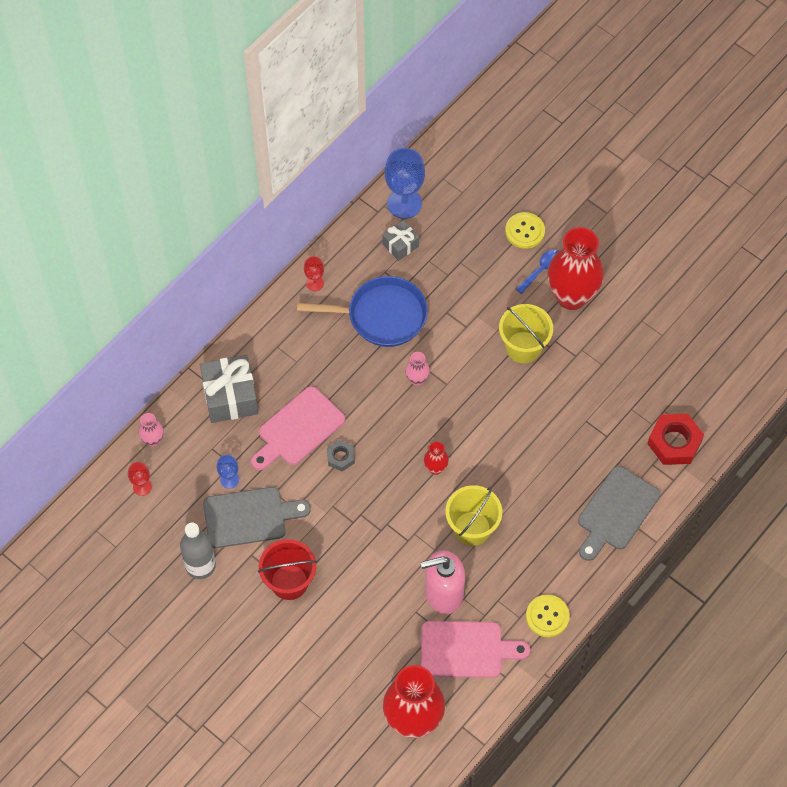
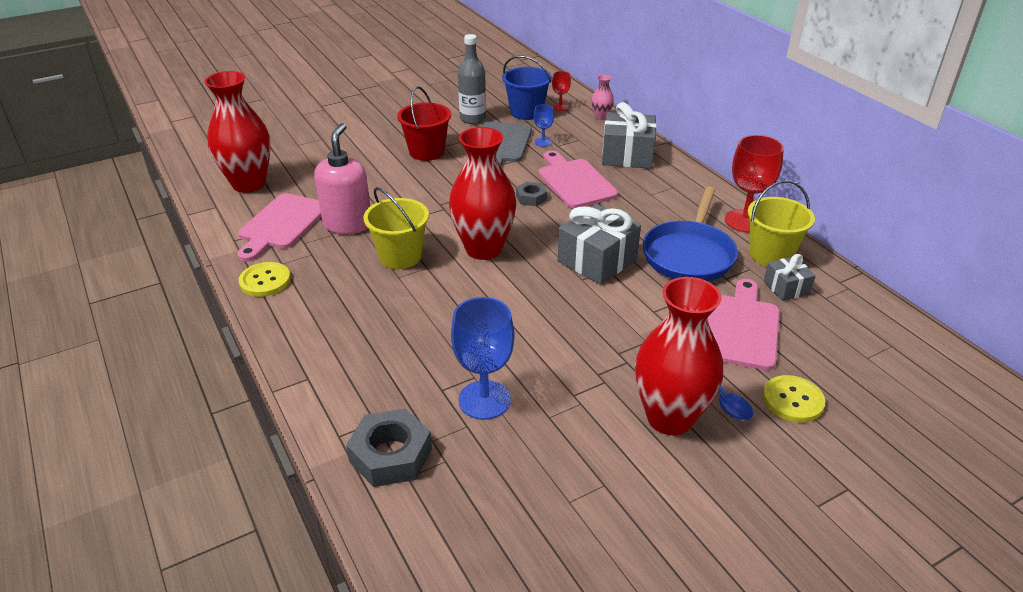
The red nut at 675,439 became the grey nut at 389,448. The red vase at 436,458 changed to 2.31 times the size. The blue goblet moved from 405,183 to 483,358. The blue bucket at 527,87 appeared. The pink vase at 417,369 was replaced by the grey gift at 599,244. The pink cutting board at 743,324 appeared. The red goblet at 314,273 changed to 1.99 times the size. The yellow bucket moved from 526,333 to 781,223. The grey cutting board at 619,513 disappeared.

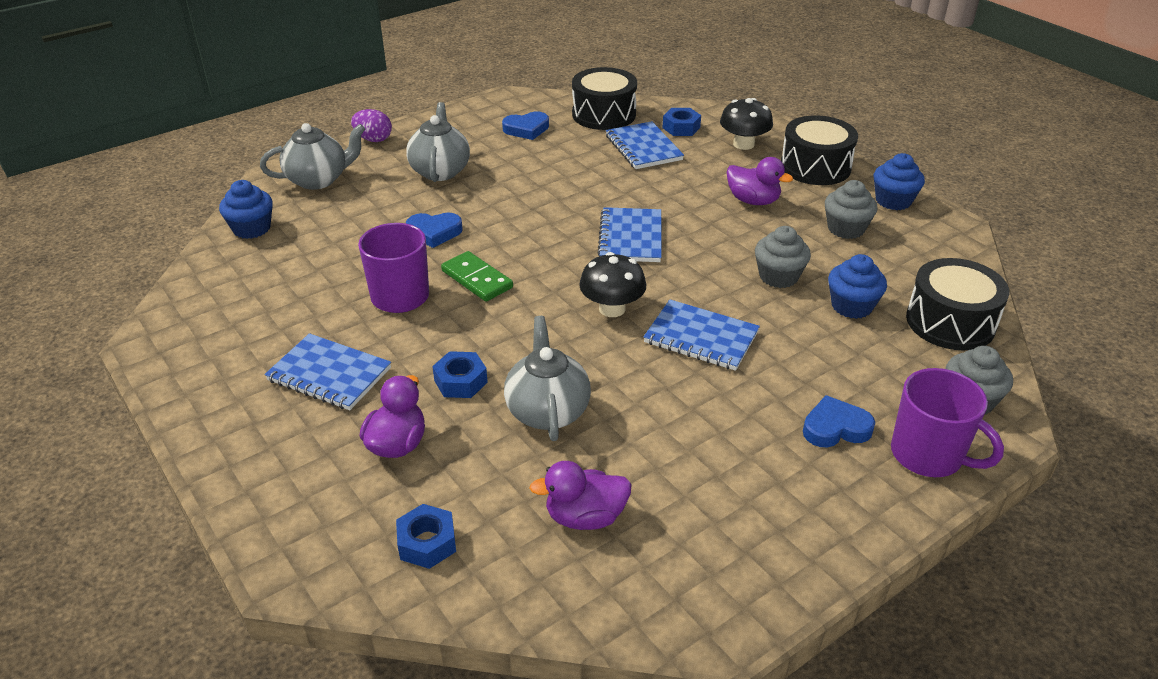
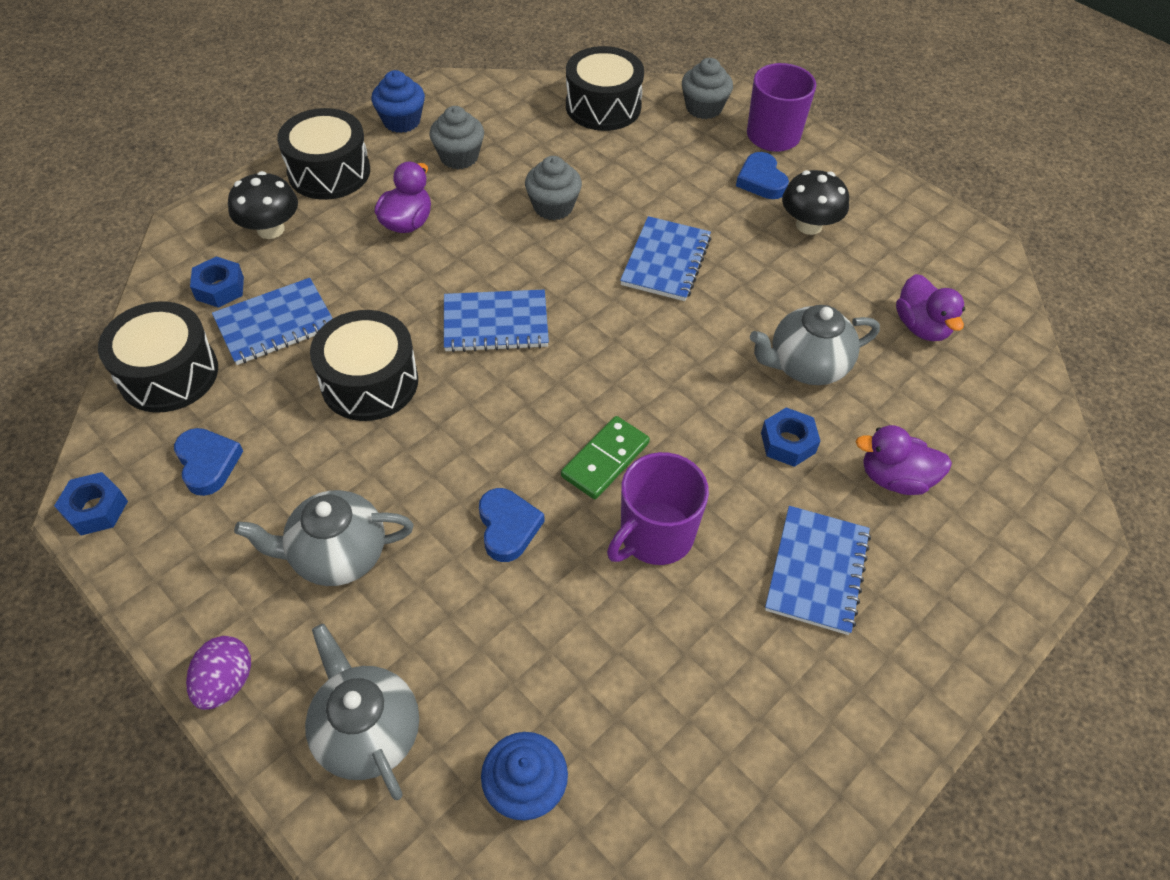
The blue nut moved from 426,536 to 91,504. The black drum at 364,365 appeared. The black mushroom moved from 612,284 to 815,202. The blue cupcake at 857,286 disappeared.

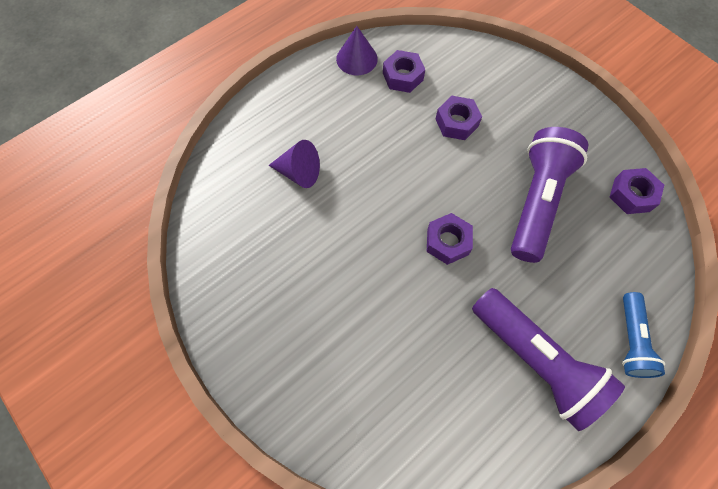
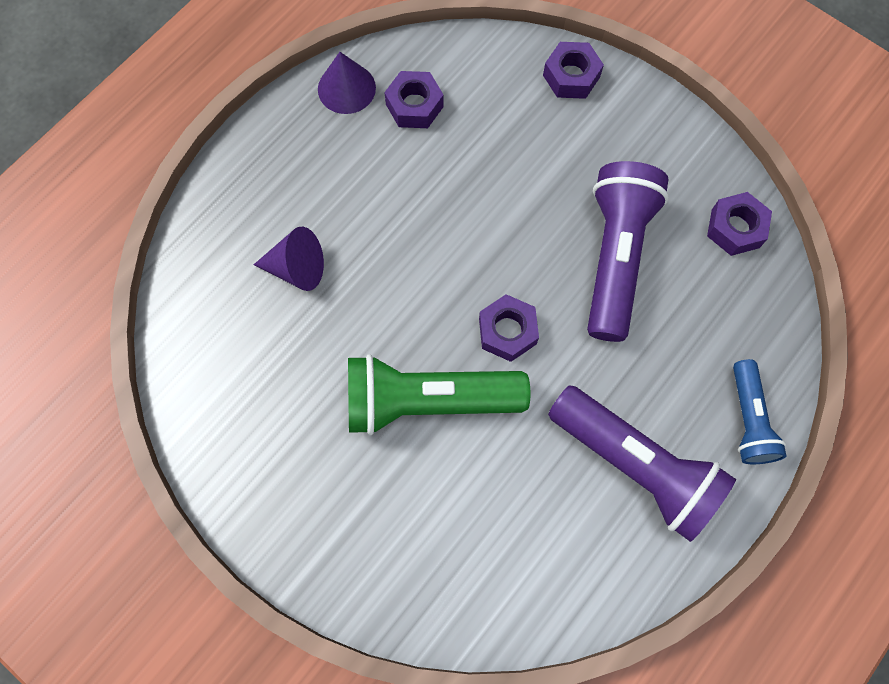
The green flashlight at 439,394 appeared. The purple nut moved from 458,118 to 573,70.

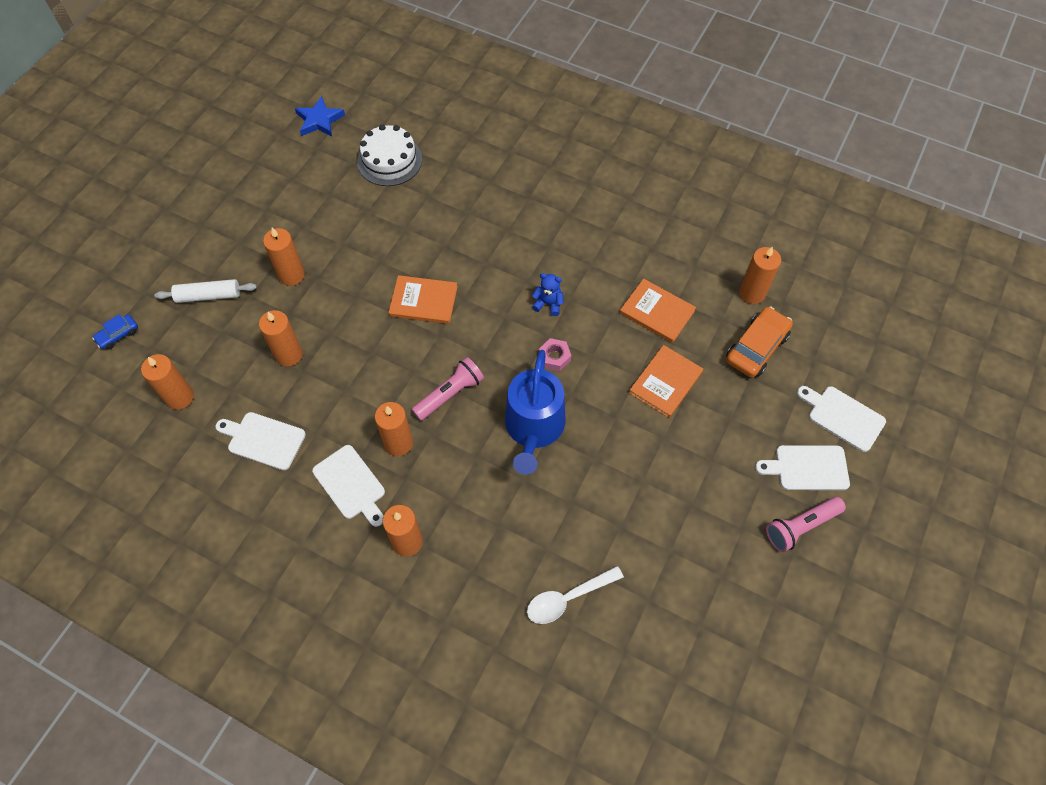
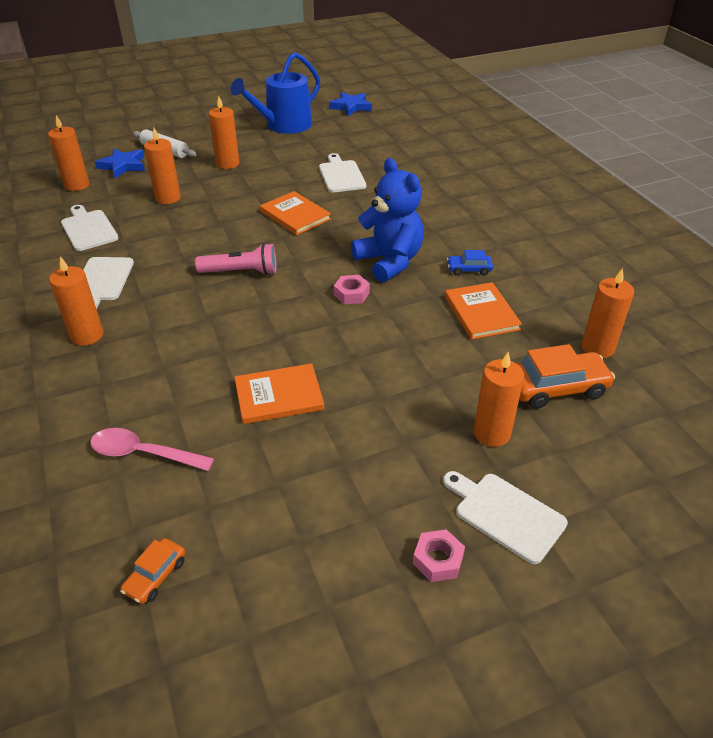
The white spoon at 575,595 became the pink spoon at 152,449. The blue star at 120,163 appeared. The orange car at 152,571 appeared. The blue watering can moved from 535,412 to 275,93. The orange book moved from 666,381 to 279,393. The white cutting board moved from 841,419 to 342,172. The blue teddy bear at 548,294 changed to 2.17 times the size. The pink flashlight at 806,524 was replaced by the pink nut at 439,555. The blue car moved from 115,331 to 470,263. The orange candle moved from 394,429 to 499,399. The white cake at 389,155 disappeared.

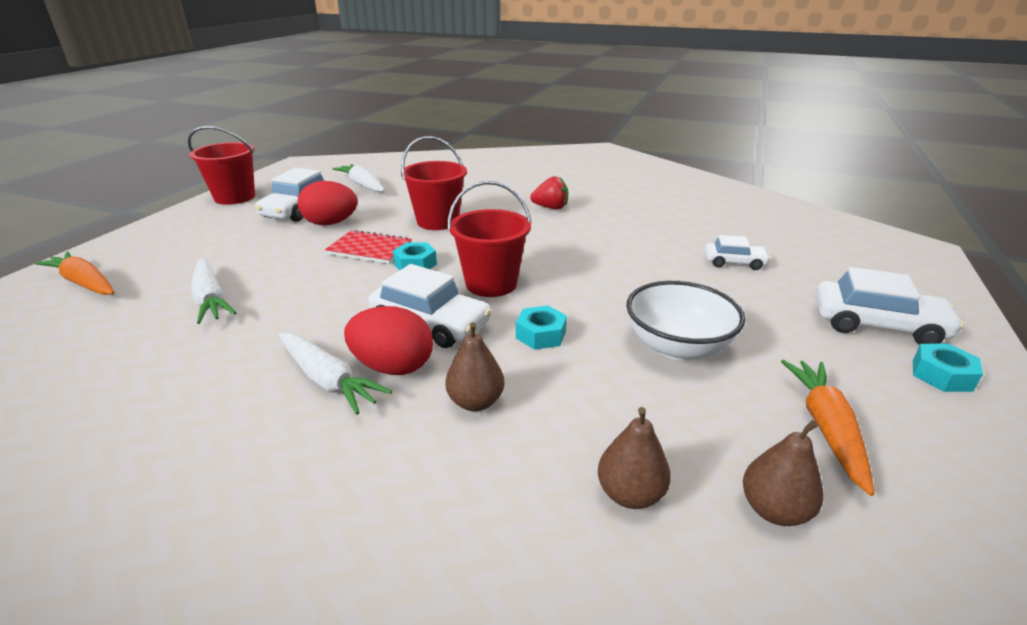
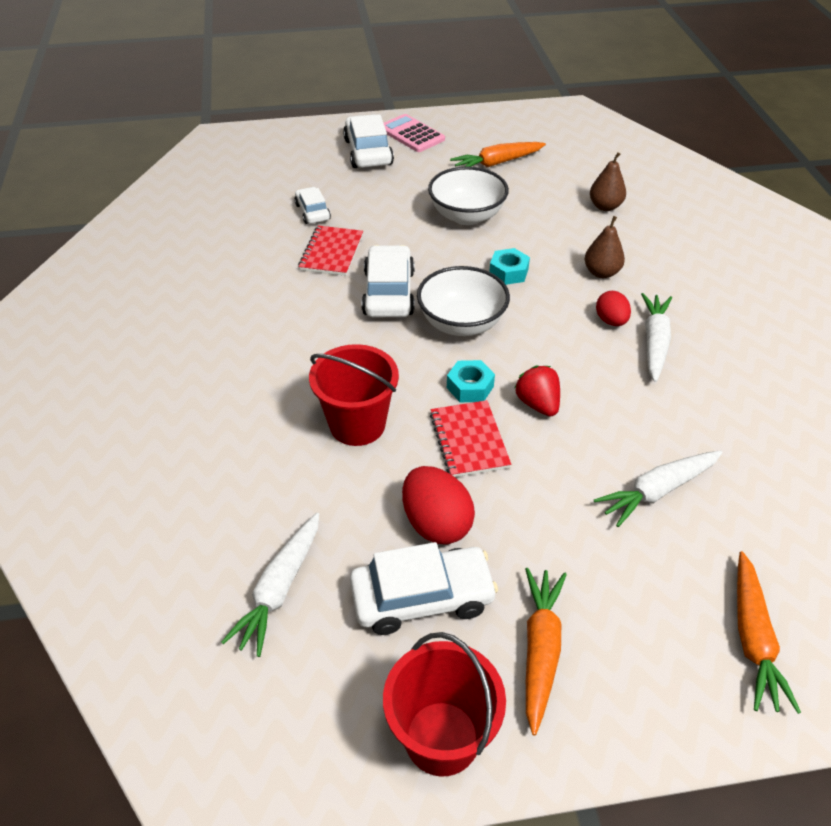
The red notebook at 330,250 appeared. The white car moved from 430,306 to 388,281. The turquoise nut at 948,368 was replaced by the pink calculator at 414,133. The red bucket at 490,239 was replaced by the white bowl at 463,301. The red strawberry moved from 549,192 to 537,391. The orange carrot at 546,651 appeared. The white carrot at 213,291 turned 150 degrees counterclockwise. The red egg at 388,340 changed to 0.62 times the size. The brown pear at 783,473 disappeared.

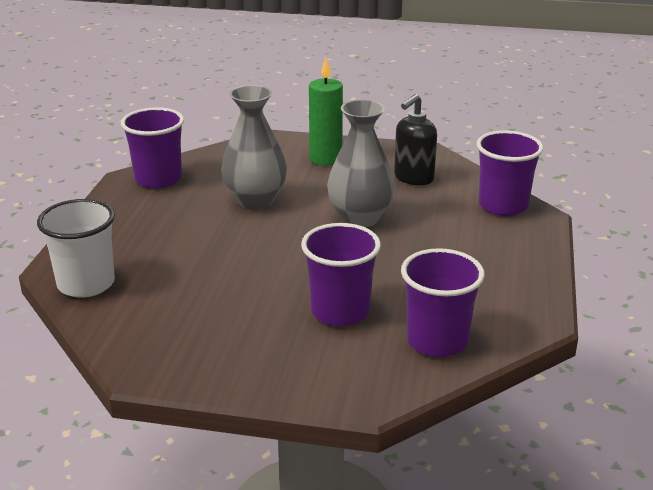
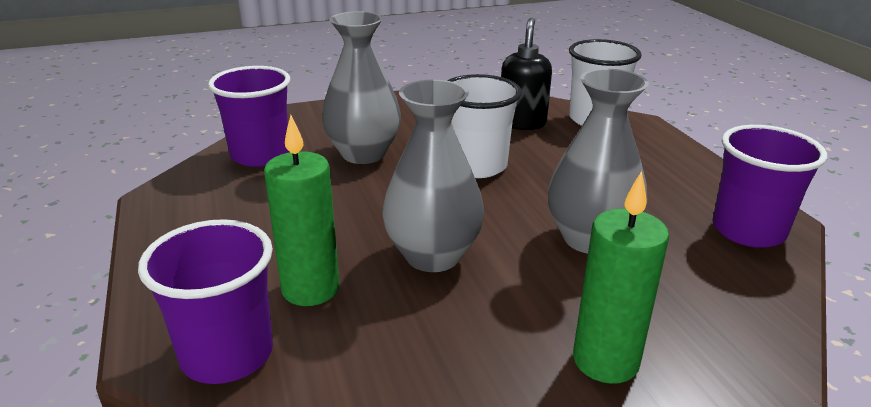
The green candle at 301,210 appeared. The purple cup at 341,274 was replaced by the grey vase at 361,87. The white cup at 484,126 appeared. The black soap dispenser moved from 415,139 to 526,74.

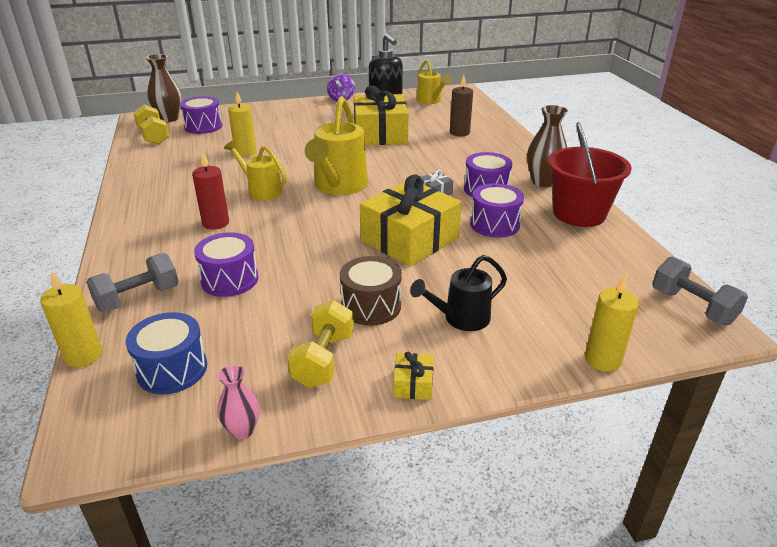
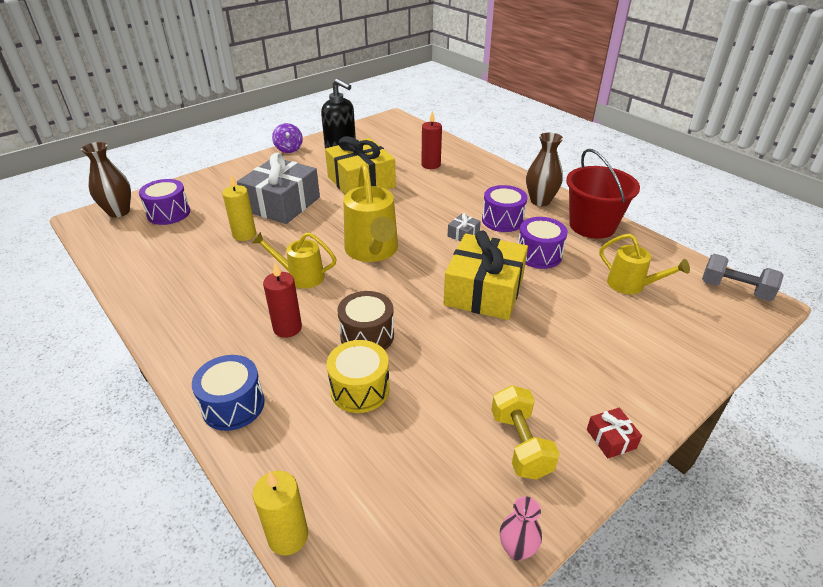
The blue drum moved from 166,353 to 228,393. The grey gift at 278,188 appeared. The purple drum at 226,264 became the yellow drum at 358,376. The brown drum moved from 371,291 to 365,320. The brown candle at 461,106 became the red candle at 431,140. The yellow gift at 414,376 became the red gift at 614,433. The yellow watering can moved from 433,82 to 644,264. The grey dumbbell at 132,283 disappeared. The yellow dumbbell at 151,124 disappeared. The black watering can at 458,293 disappeared. The yellow candle at 612,323 disappeared.

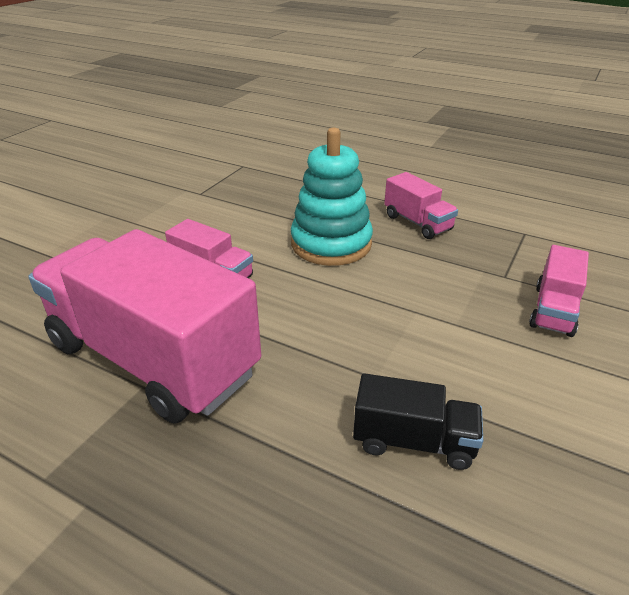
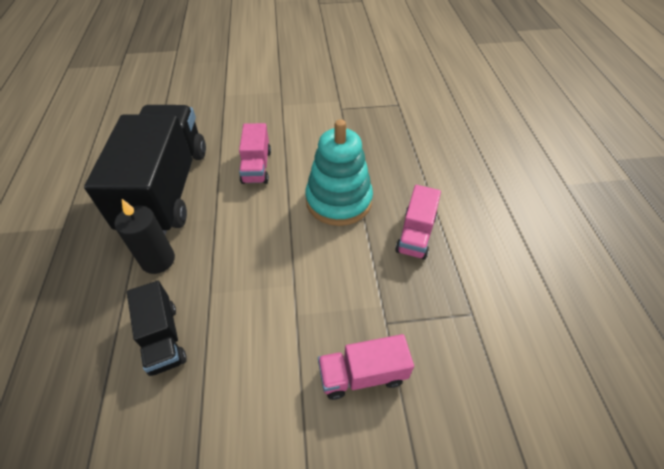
The pink truck at 144,326 became the black truck at 145,170. The black candle at 144,236 appeared.

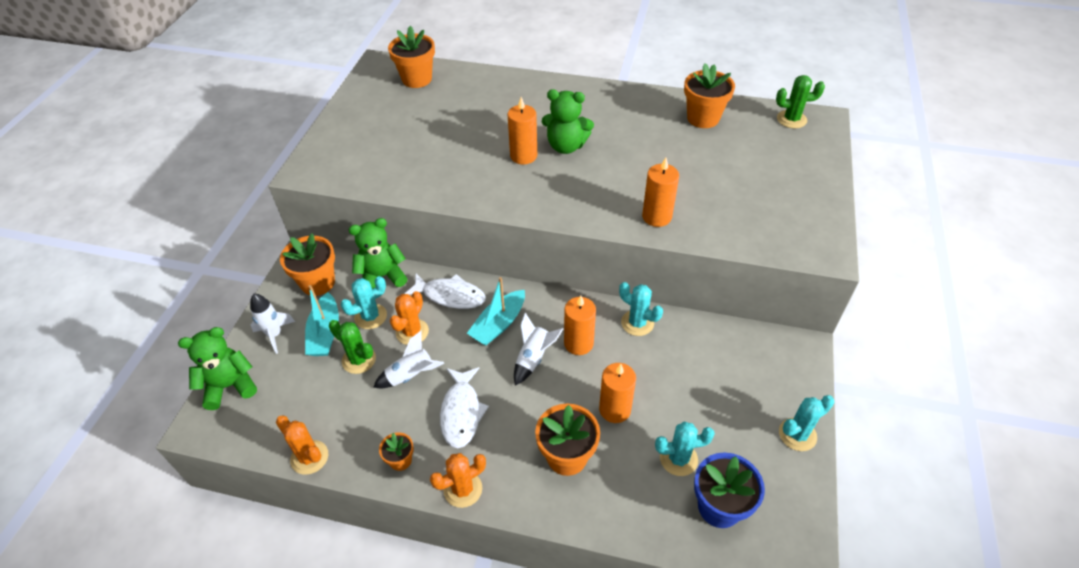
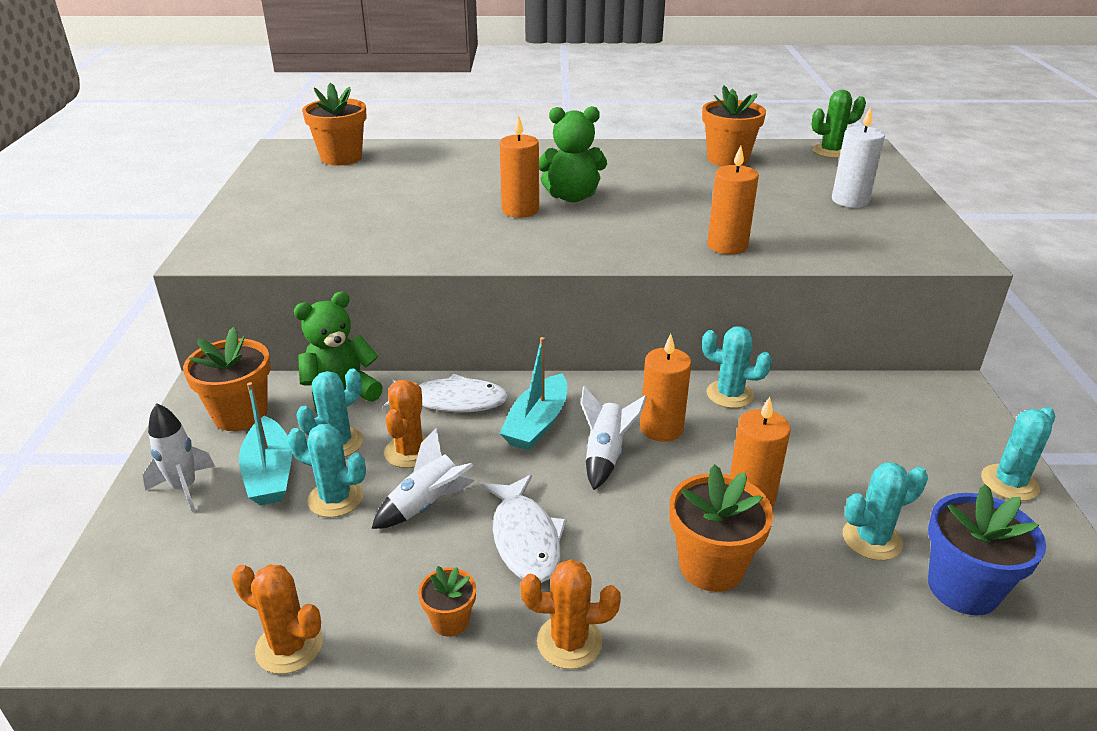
The green cactus at 352,347 became the turquoise cactus at 327,470. The orange cactus at 458,480 turned 45 degrees clockwise. The white candle at 858,157 appeared. The green teddy bear at 217,368 disappeared.

